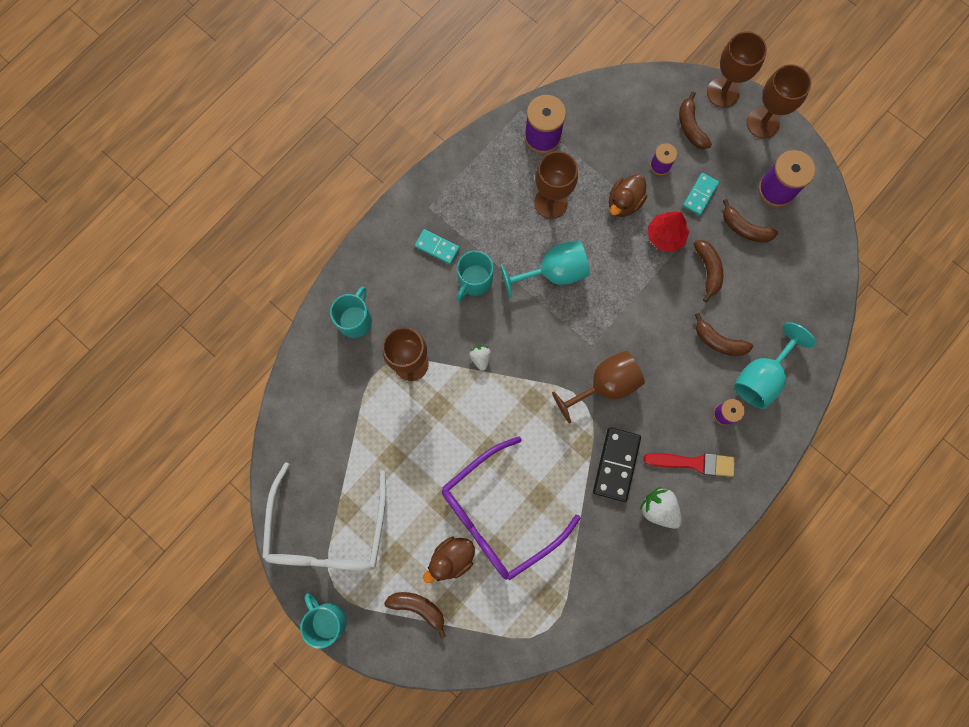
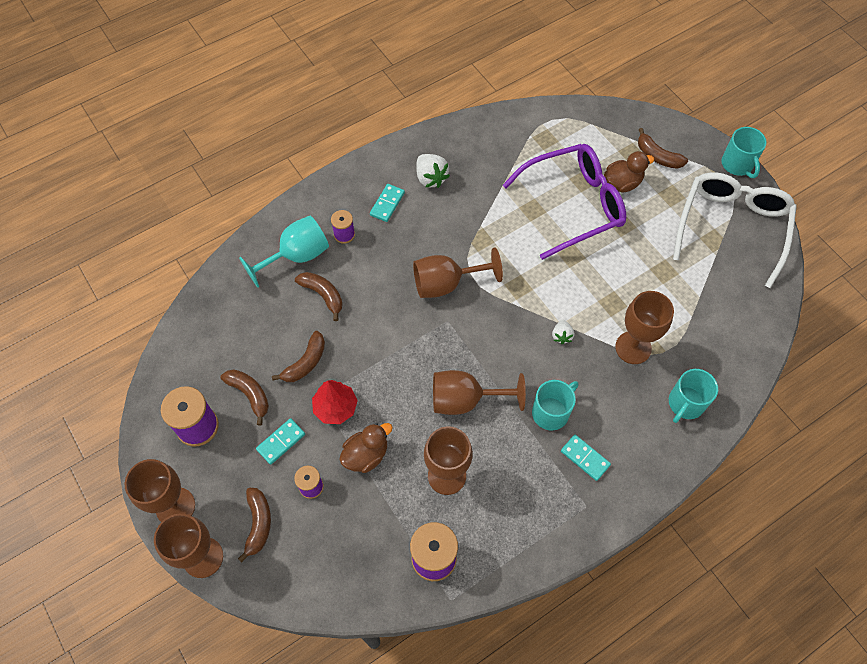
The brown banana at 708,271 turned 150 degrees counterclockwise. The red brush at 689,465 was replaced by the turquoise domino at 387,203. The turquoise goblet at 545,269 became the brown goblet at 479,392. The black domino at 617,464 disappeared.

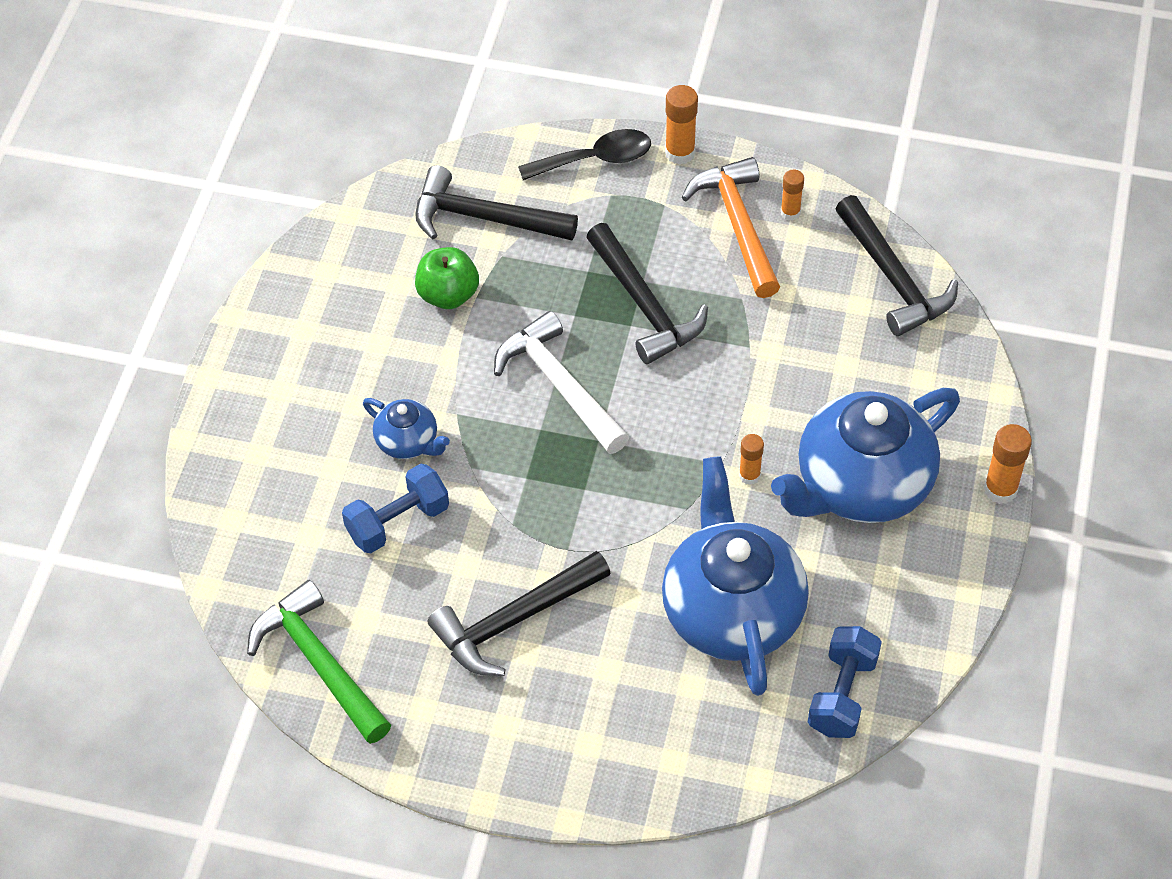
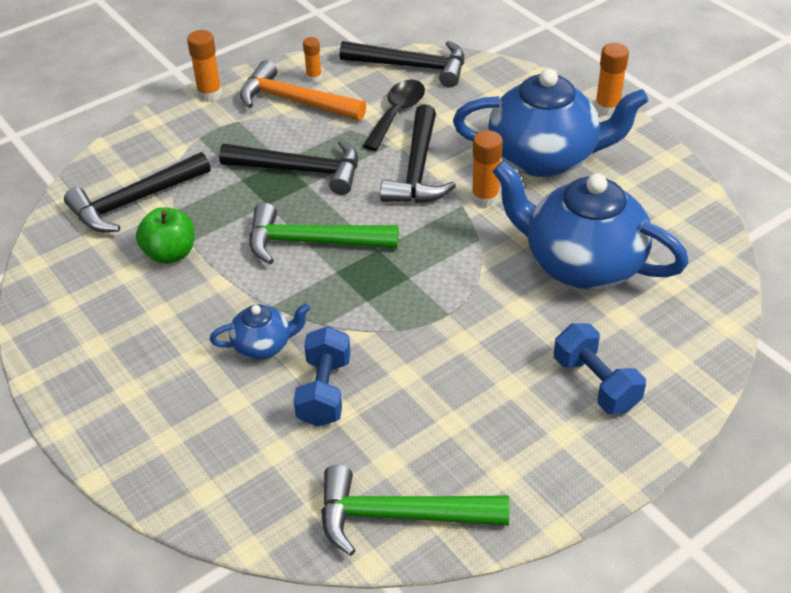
The white hammer at 561,382 became the green hammer at 324,233. The black spoon moved from 584,154 to 394,115. The black hammer moved from 519,613 to 418,153. The blue teapot at 865,455 turned 90 degrees counterclockwise. The orange glue stick at 751,459 changed to 1.55 times the size. The blue dumbbell moved from 845,682 to 600,368.

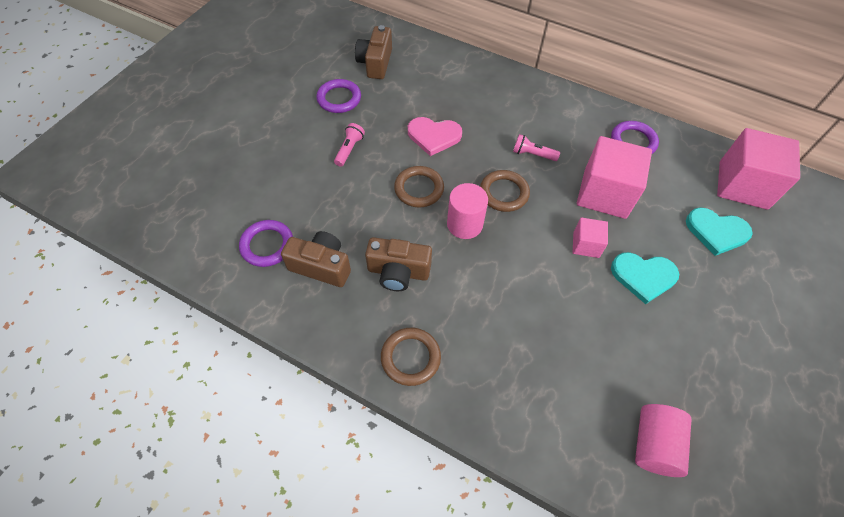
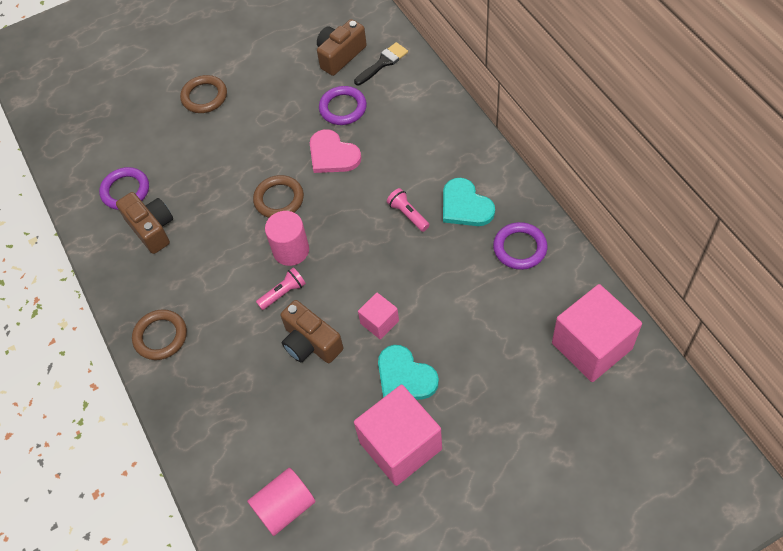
The brown ring moved from 505,191 to 203,94. The pink flashlight moved from 349,145 to 281,288. The brown camera moved from 398,264 to 311,331. The purple ring moved from 338,96 to 343,105. The black brush at 381,63 appeared. The pink cube moved from 614,177 to 398,435. The turquoise heart moved from 719,231 to 469,202.

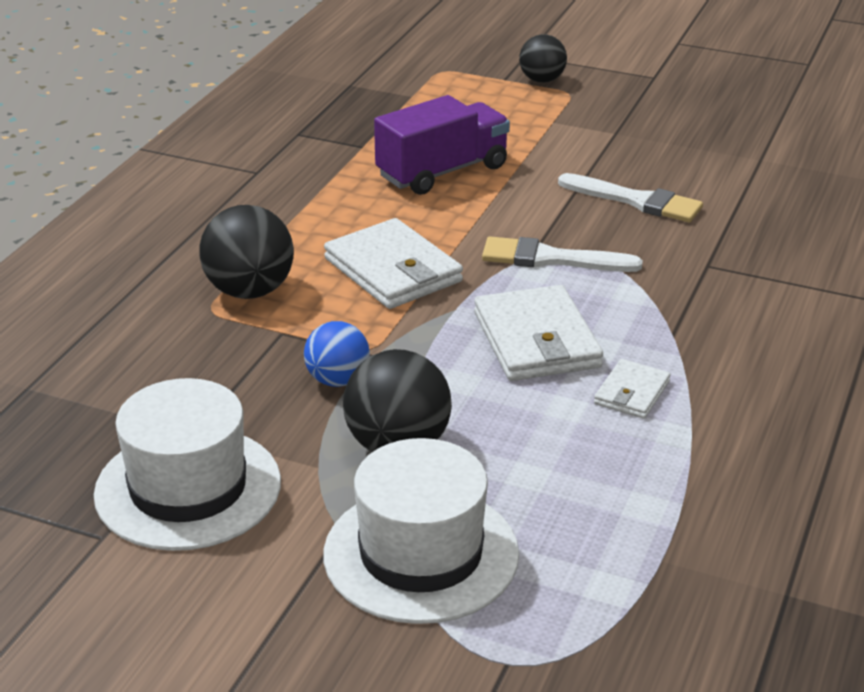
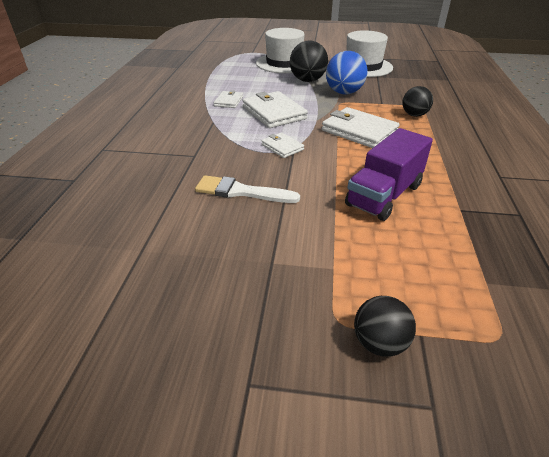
The white brush at 562,254 was replaced by the white wallet at 283,145. The blue ball at 337,354 changed to 1.55 times the size. The black ball at 246,252 changed to 0.65 times the size.

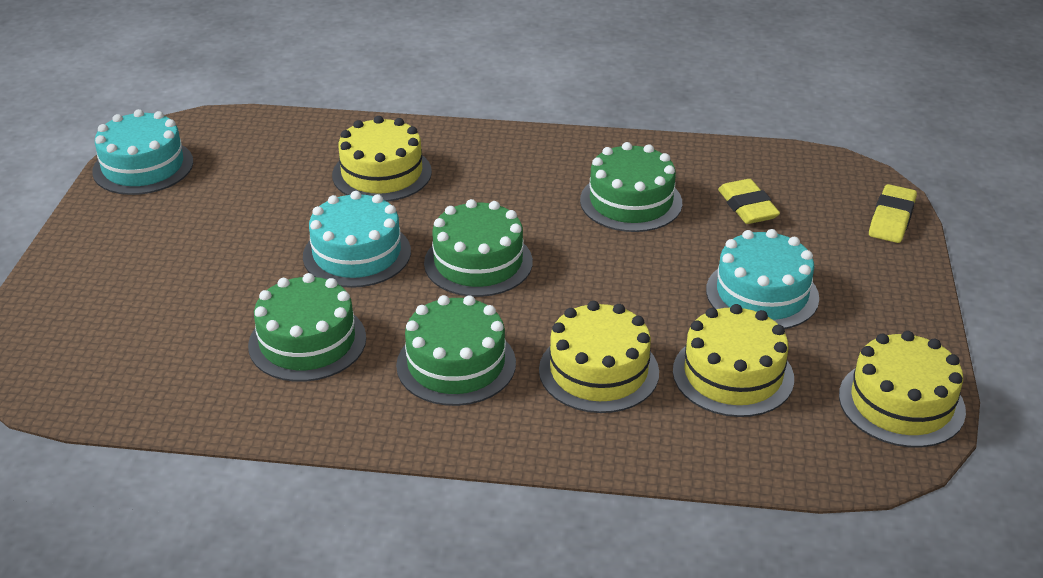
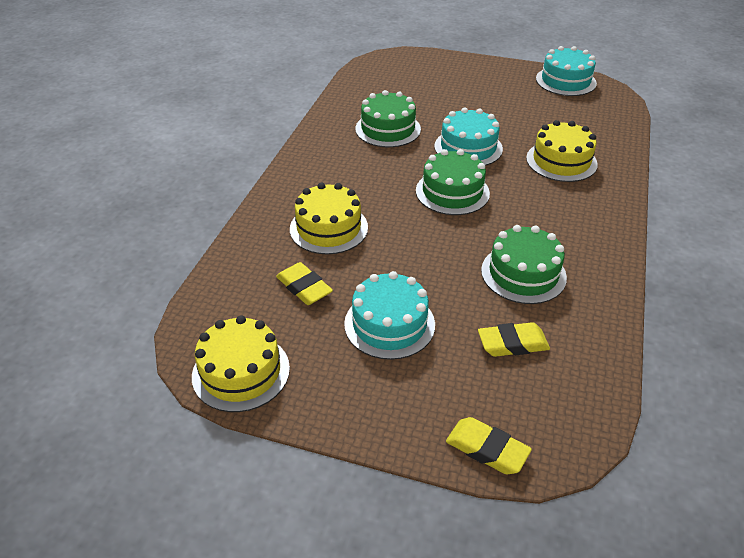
The yellow cake at 733,360 was replaced by the yellow eraser at 304,283. The green cake at 456,350 disappeared.

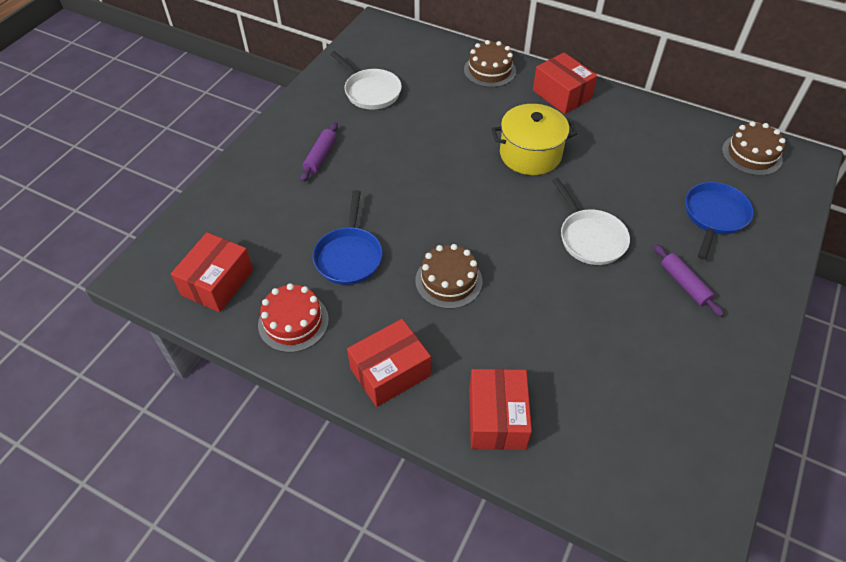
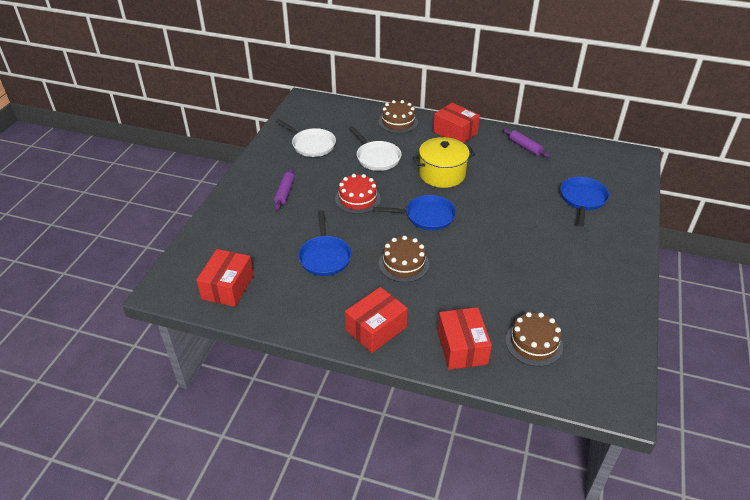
The red cake moved from 293,317 to 358,194. The white pan moved from 591,221 to 375,148. The blue pan at 414,212 appeared. The purple rolling pin moved from 688,280 to 526,143. The brown cake moved from 753,148 to 534,339.

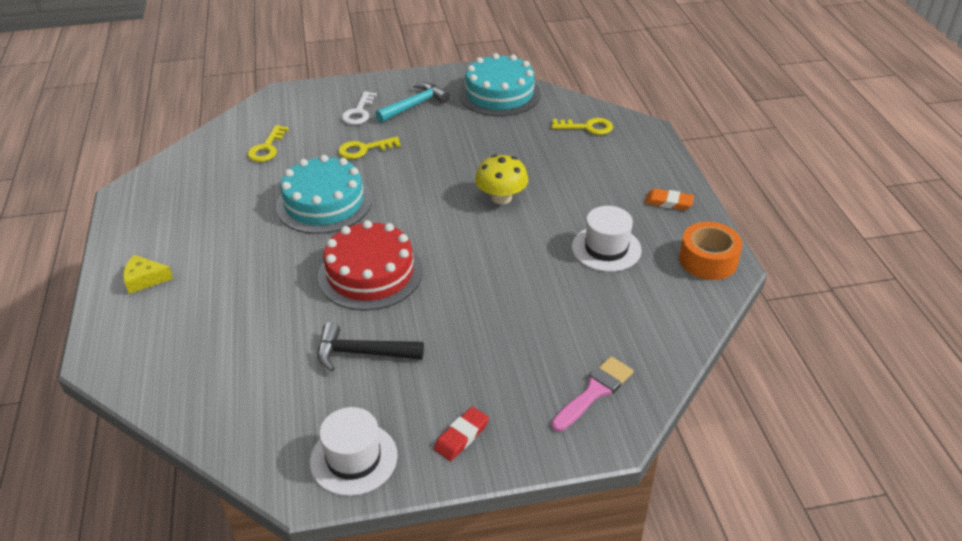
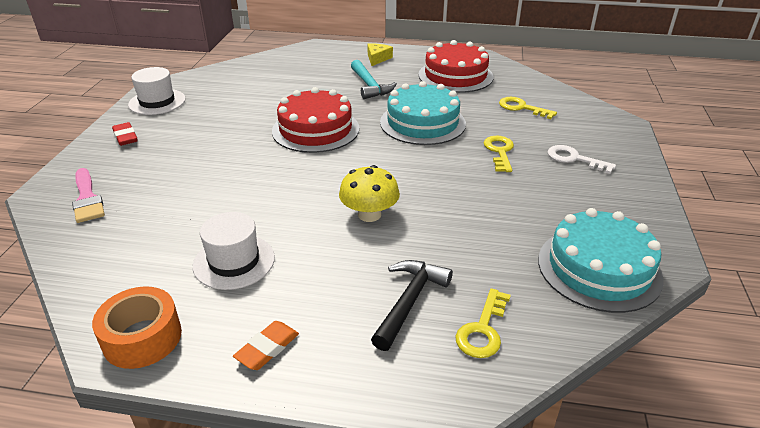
The turquoise hammer moved from 412,102 to 374,79. The black hammer moved from 371,347 to 412,305. The red cake at 456,66 appeared.

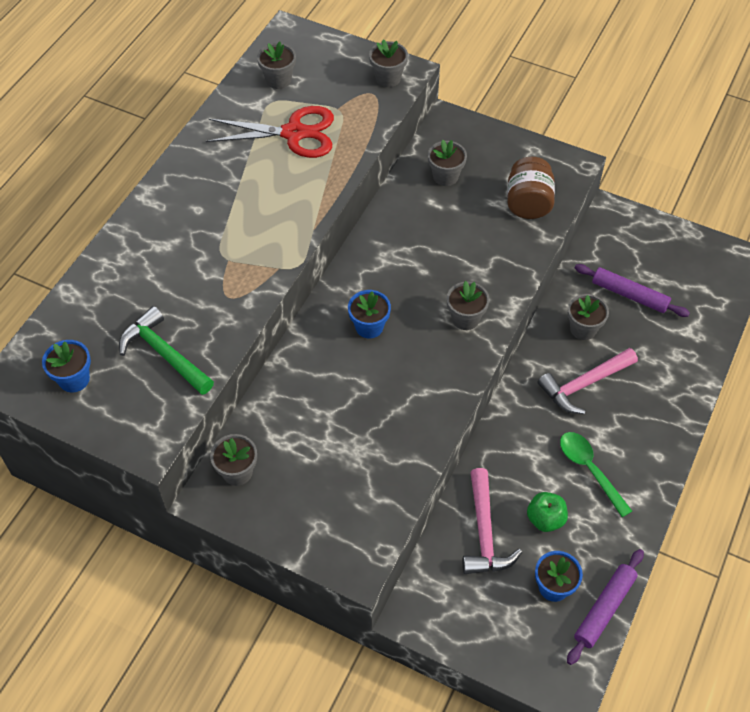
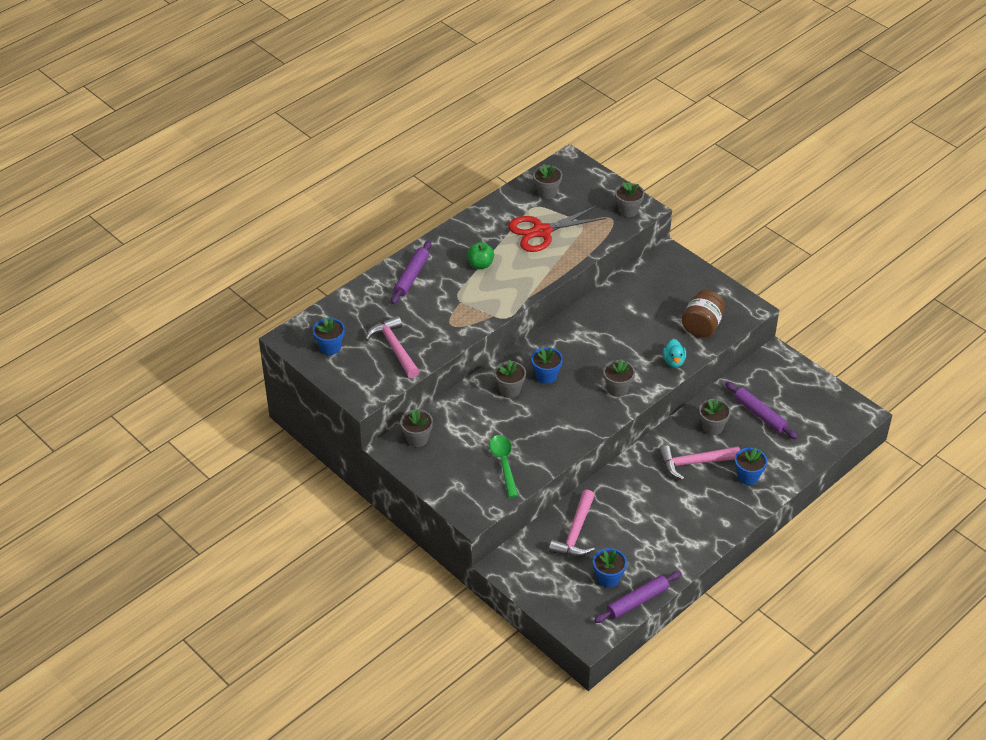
The green hammer at 166,350 became the pink hammer at 392,346. The purple rolling pin at 411,272 appeared. The green apple moved from 547,512 to 480,255. The green spoon moved from 596,474 to 503,466. The grey flower pot moved from 447,163 to 510,379. The red scissors at 270,132 turned 135 degrees clockwise. The turquoise duck at 674,353 appeared. The blue flower pot at 751,466 appeared.

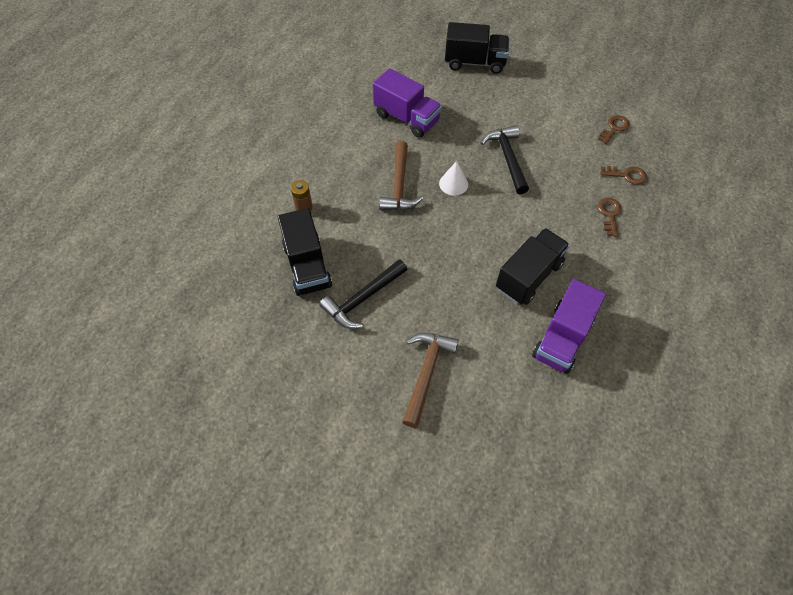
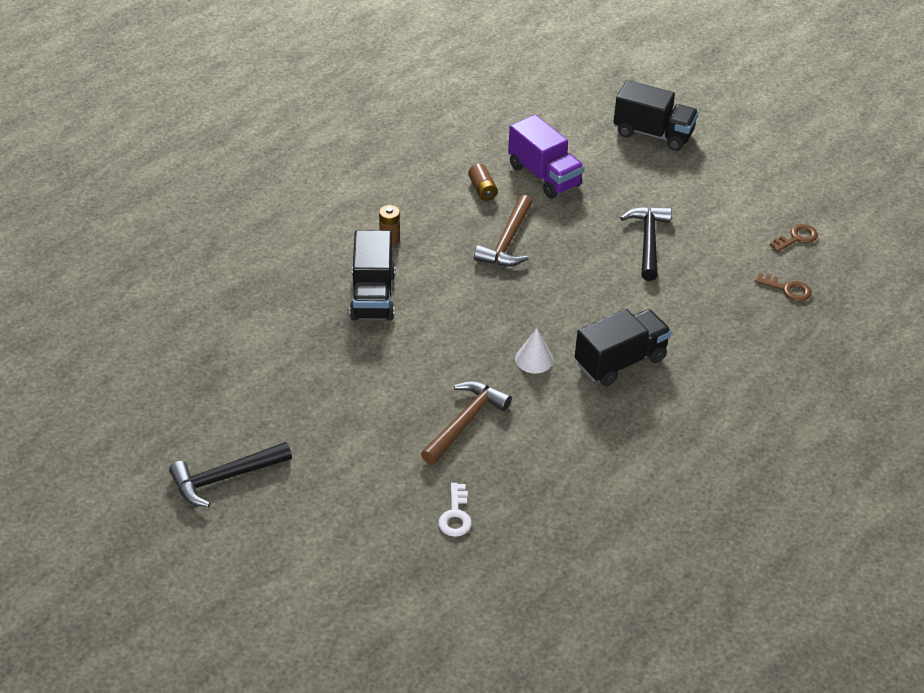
The black hammer moved from 363,294 to 230,474. The white key at 455,510 appeared. The brown battery at 483,182 appeared. The white cone moved from 453,178 to 534,351. The purple truck at 569,326 disappeared. The brown key at 609,217 disappeared.

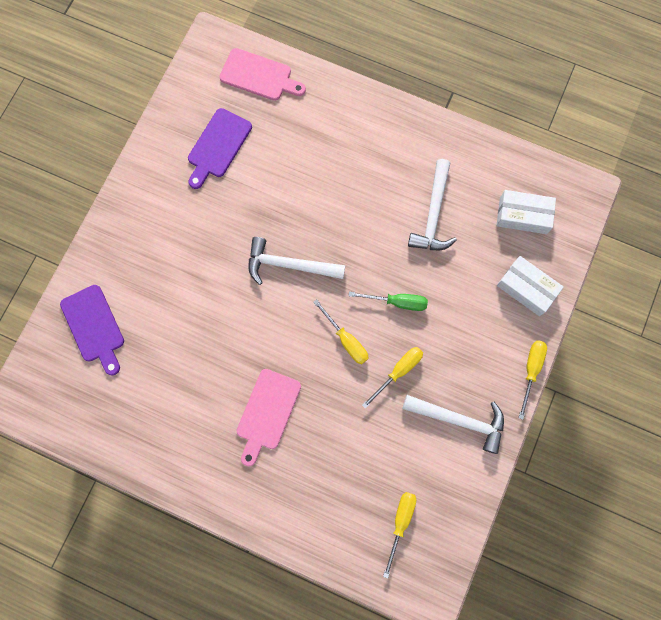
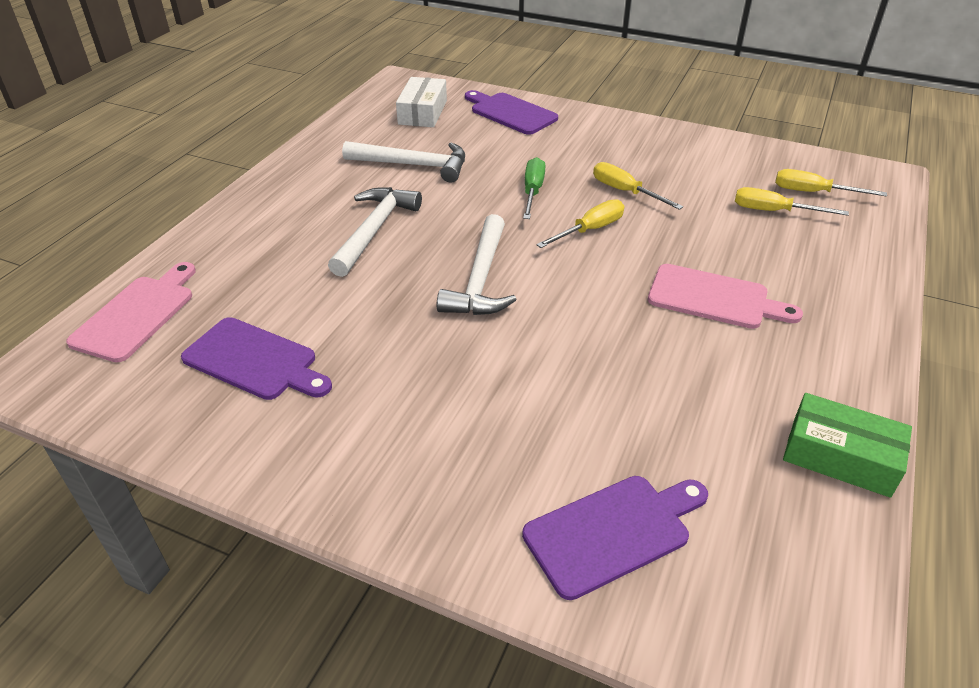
The white hammer moved from 453,424 to 375,232. The white box at 530,286 was replaced by the purple cutting board at 511,112. The yellow screwdriver moved from 533,379 to 792,201. The green box at 847,445 appeared.

